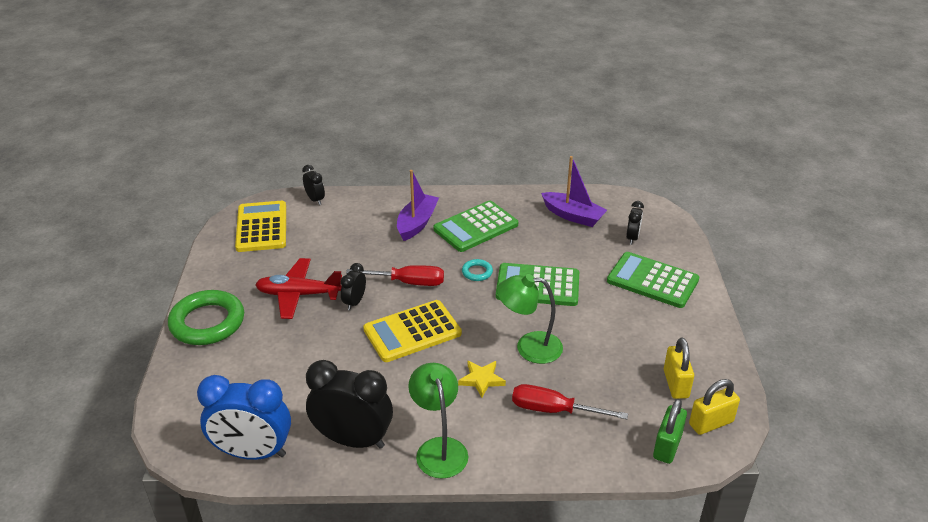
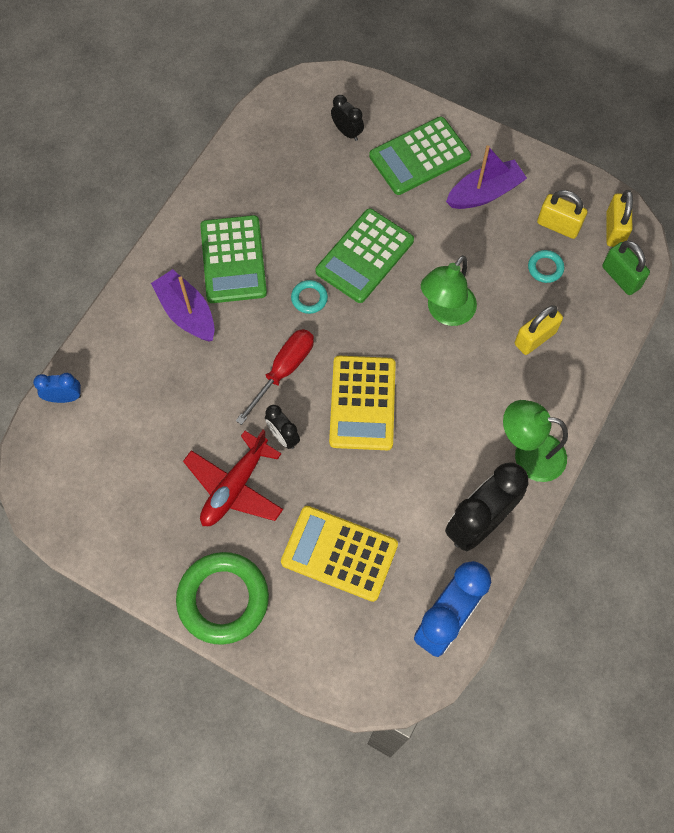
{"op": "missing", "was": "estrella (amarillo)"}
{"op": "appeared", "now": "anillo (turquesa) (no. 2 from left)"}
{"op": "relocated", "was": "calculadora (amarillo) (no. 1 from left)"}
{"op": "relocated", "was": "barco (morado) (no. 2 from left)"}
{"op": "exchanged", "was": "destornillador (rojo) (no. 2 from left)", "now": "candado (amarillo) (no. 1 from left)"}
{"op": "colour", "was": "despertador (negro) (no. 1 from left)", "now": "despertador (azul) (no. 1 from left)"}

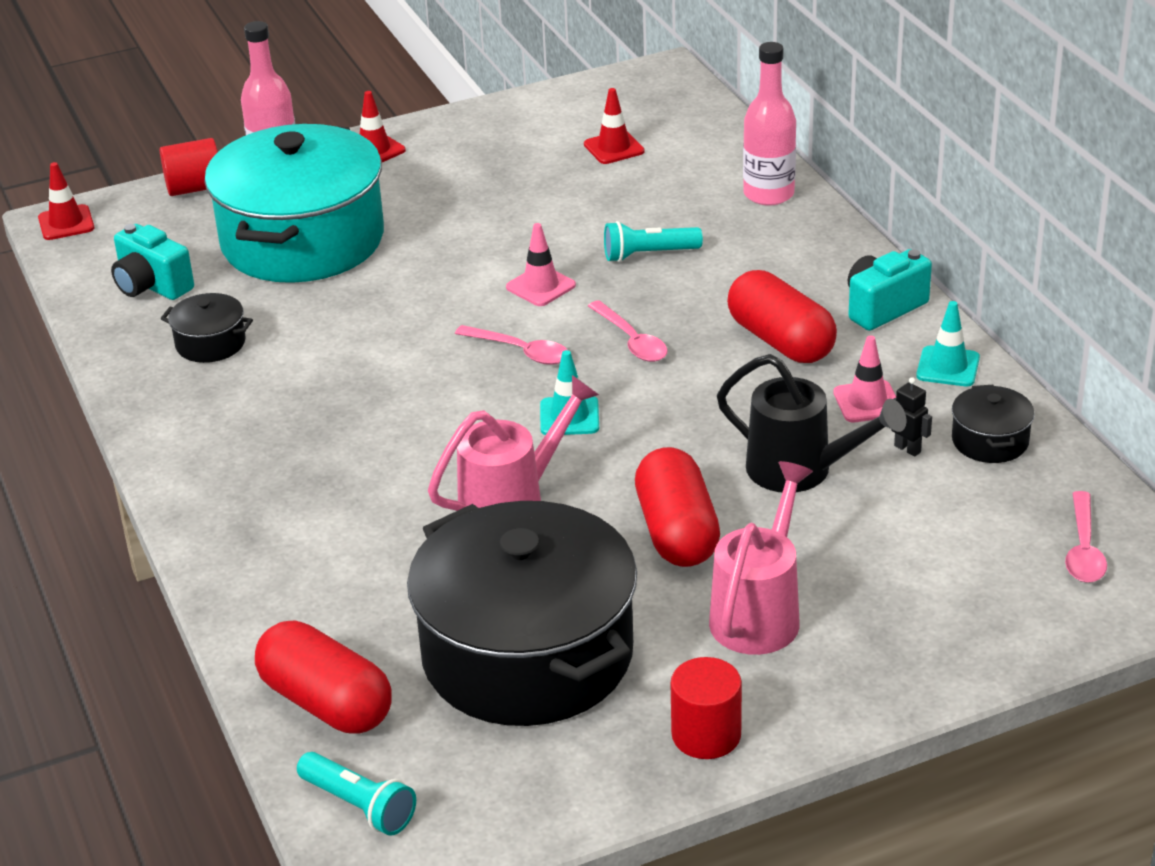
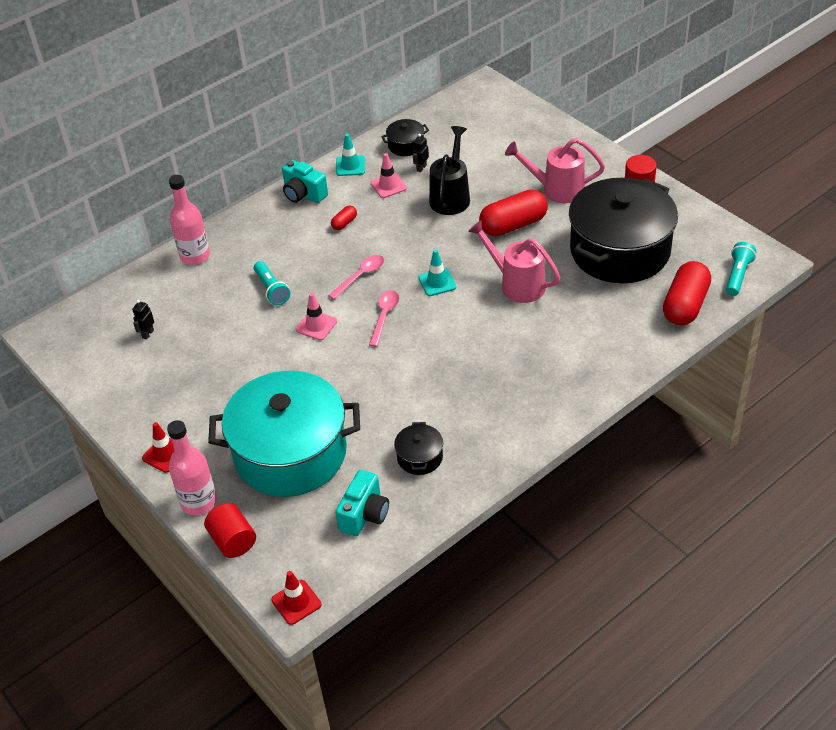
{"op": "missing", "was": "cuchara (rosa) (no. 3 from left)"}
{"op": "exchanged", "was": "cono de tráfico (rojo) (no. 3 from left)", "now": "robot (negro) (no. 1 from left)"}
{"op": "size", "was": "cápsula (rojo) (no. 3 from left in the first image)", "ratio": 0.45}

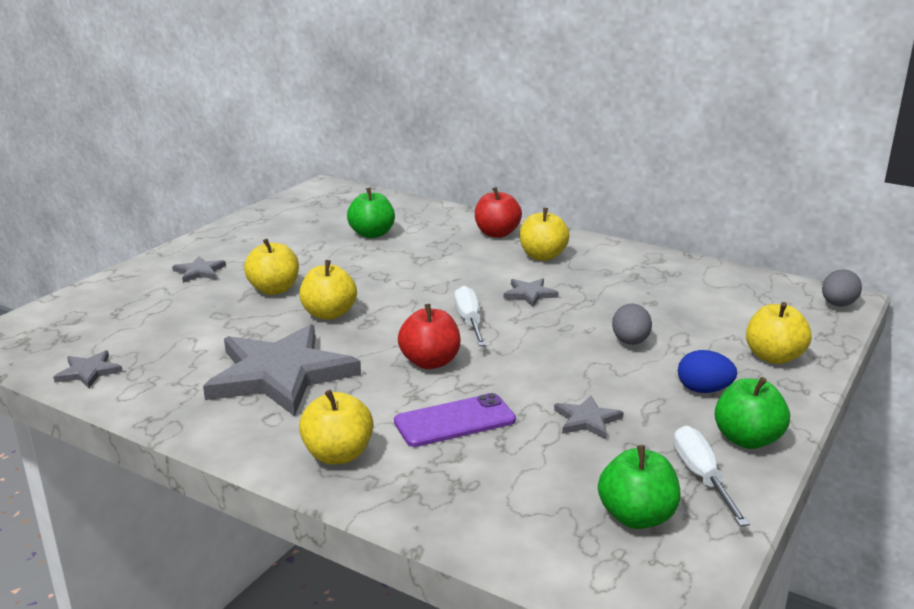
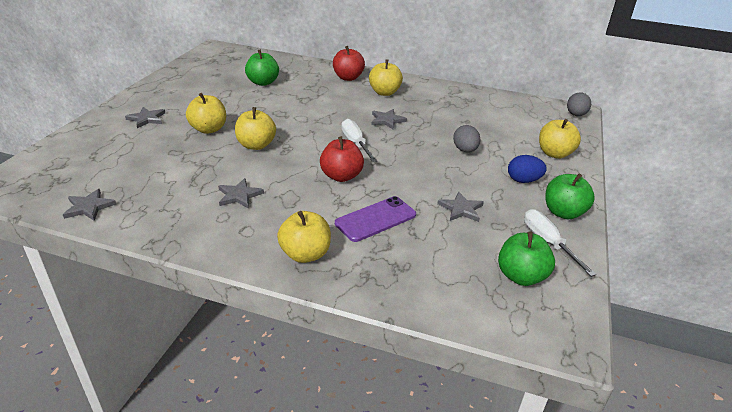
{"op": "size", "was": "estrella (gris) (no. 3 from left)", "ratio": 0.42}

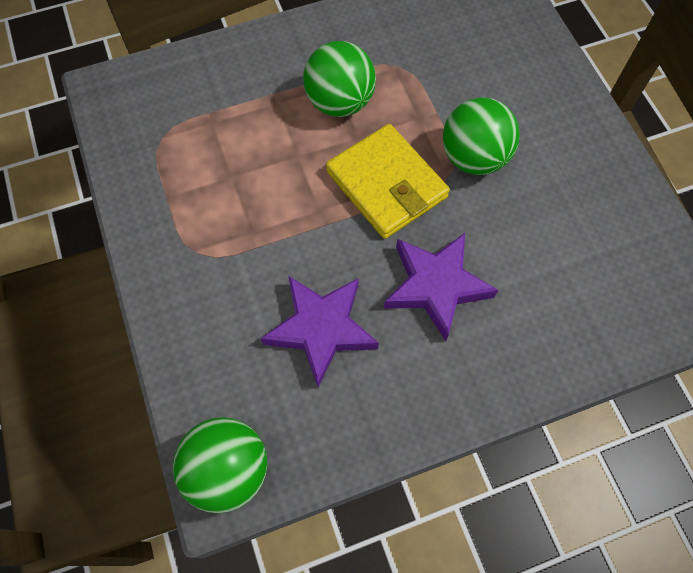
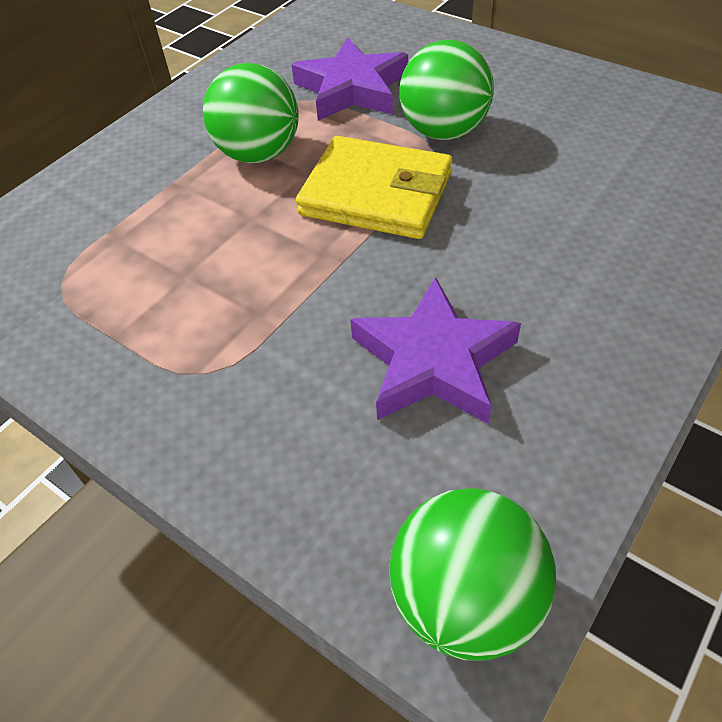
{"op": "relocated", "was": "estrella (morado) (no. 2 from left in the first image)", "now": "estrella (morado) (no. 1 from left)"}

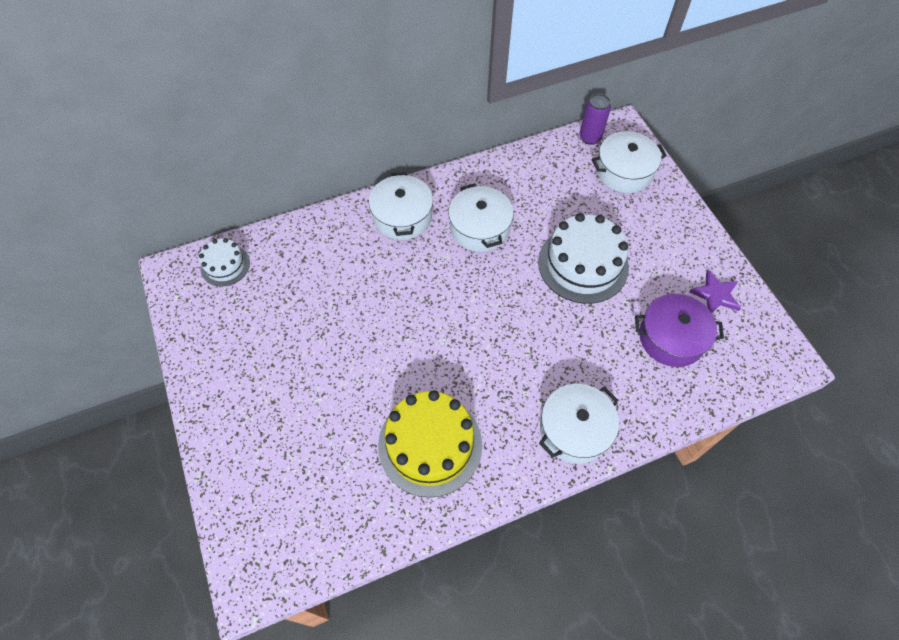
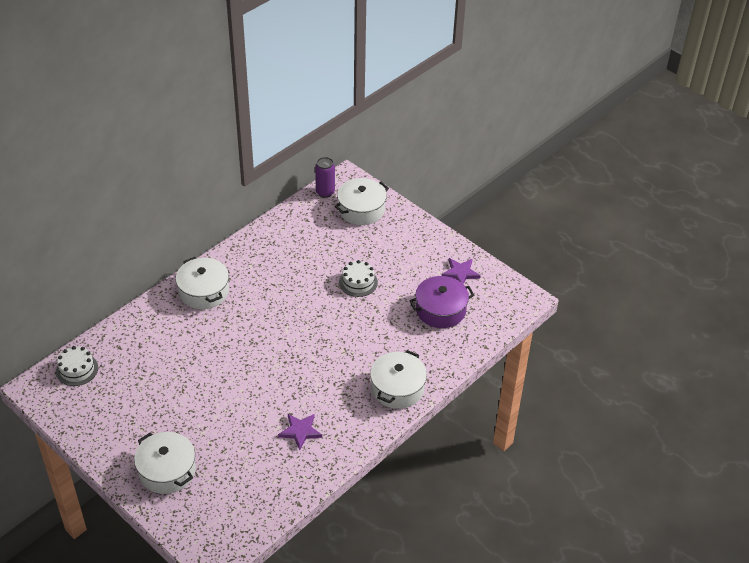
{"op": "relocated", "was": "olla (blanco) (no. 2 from left in the first image)", "now": "olla (blanco) (no. 1 from left)"}
{"op": "exchanged", "was": "tarta (amarillo)", "now": "estrella (morado) (no. 1 from left)"}
{"op": "size", "was": "tarta (blanco) (no. 2 from left)", "ratio": 0.54}

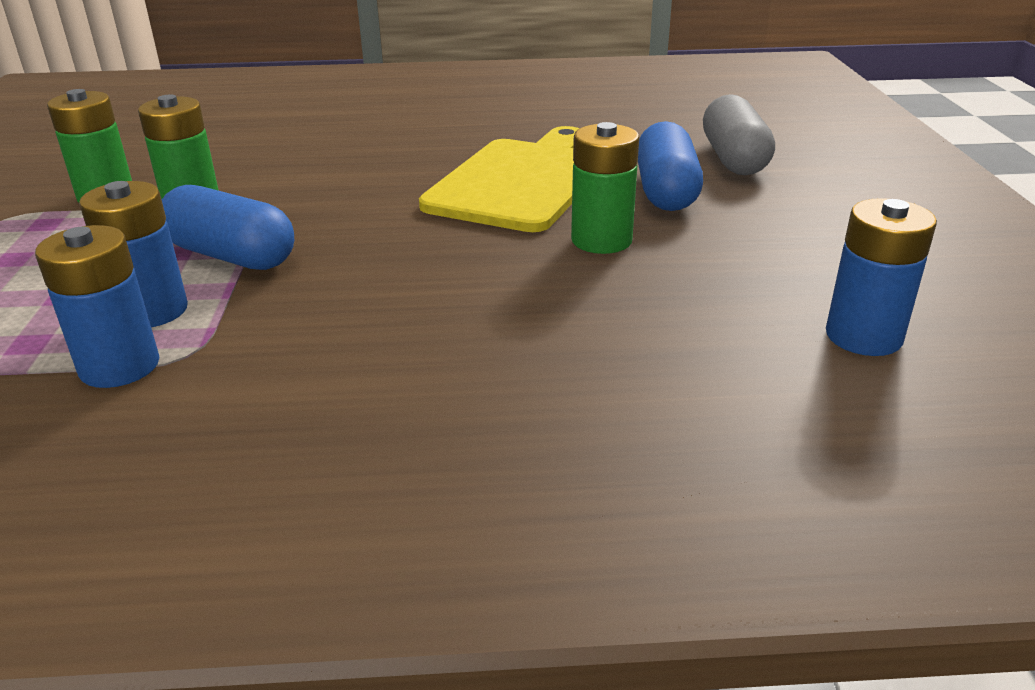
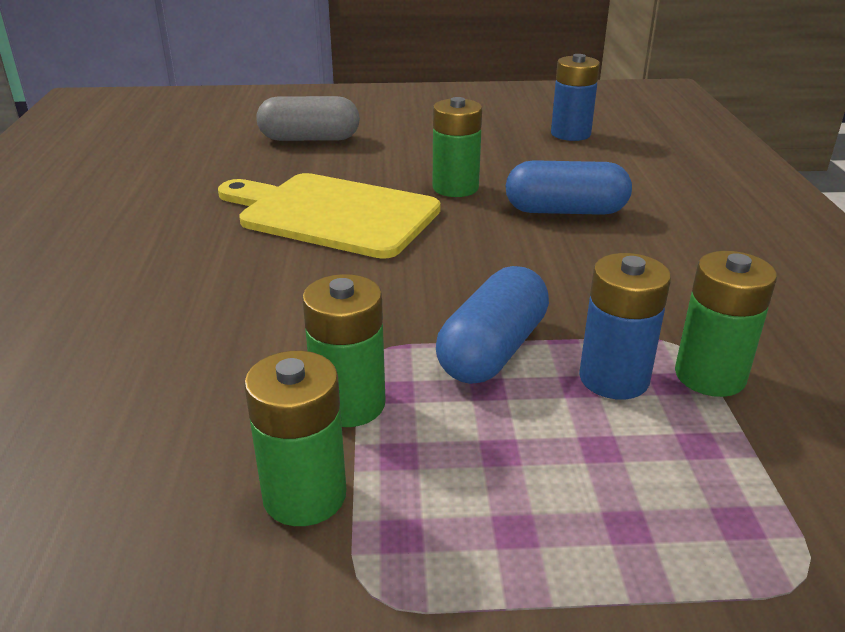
{"op": "relocated", "was": "cápsula (azul) (no. 2 from left)"}
{"op": "colour", "was": "pila (azul) (no. 1 from left)", "now": "pila (verde) (no. 4 from left)"}

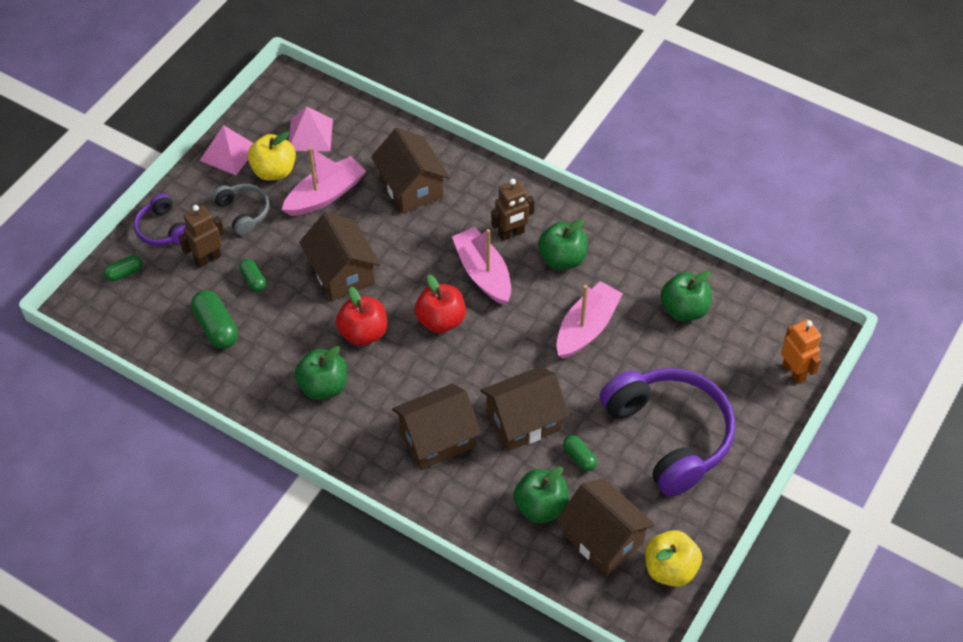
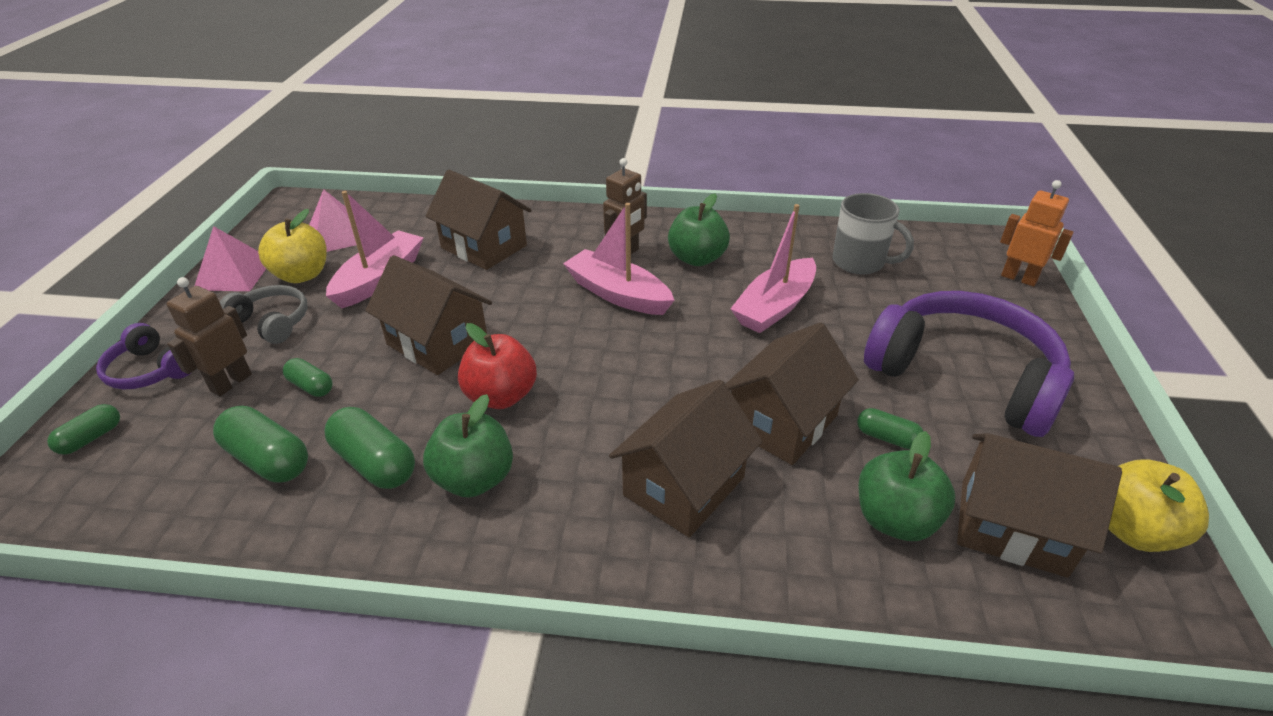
{"op": "missing", "was": "manzana (rojo) (no. 2 from left)"}
{"op": "appeared", "now": "cápsula (verde) (no. 4 from left)"}
{"op": "exchanged", "was": "manzana (verde) (no. 4 from left)", "now": "taza (gris)"}
{"op": "spun", "was": "barco (rosa) (no. 3 from left)", "clockwise": -150}

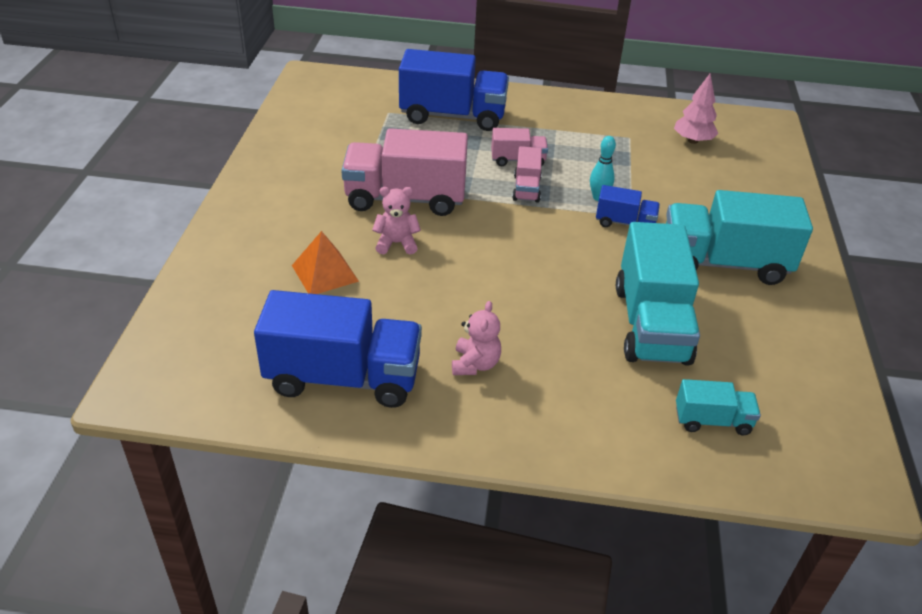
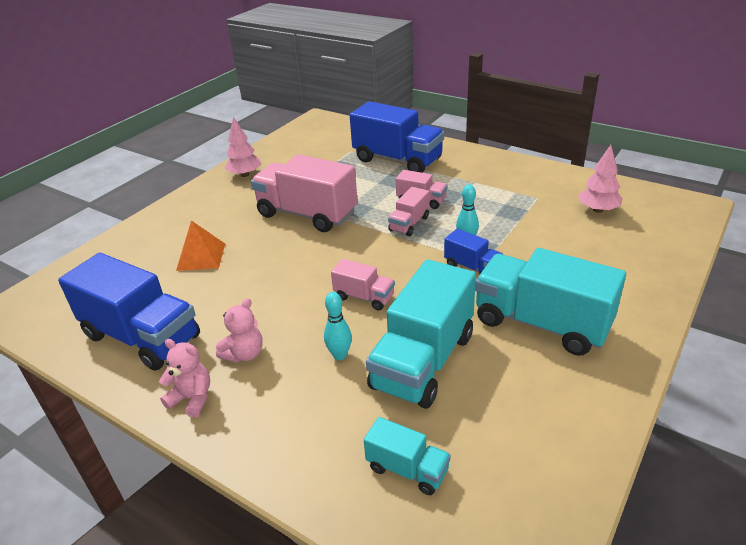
{"op": "appeared", "now": "árbol (rosa) (no. 1 from left)"}
{"op": "appeared", "now": "bolo (turquesa) (no. 1 from left)"}
{"op": "appeared", "now": "camión (rosa) (no. 2 from left)"}
{"op": "relocated", "was": "osito (rosa) (no. 1 from left)"}

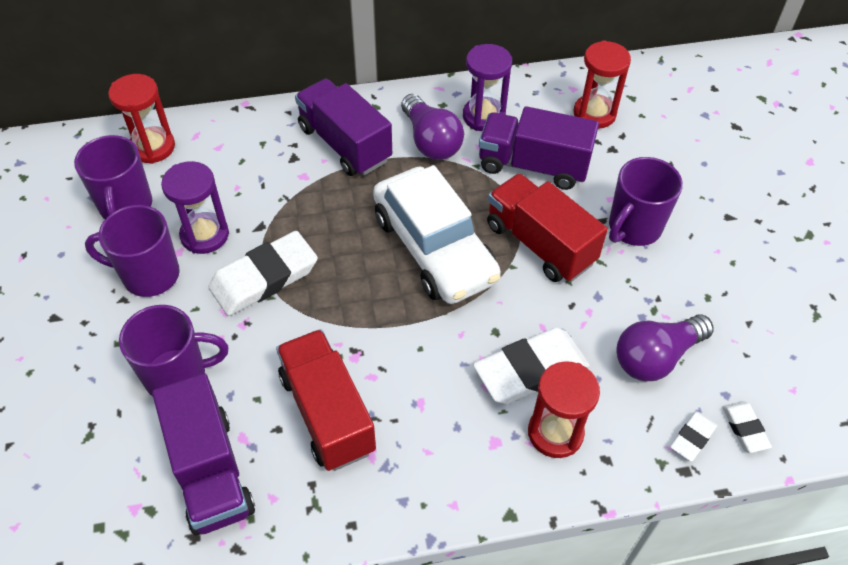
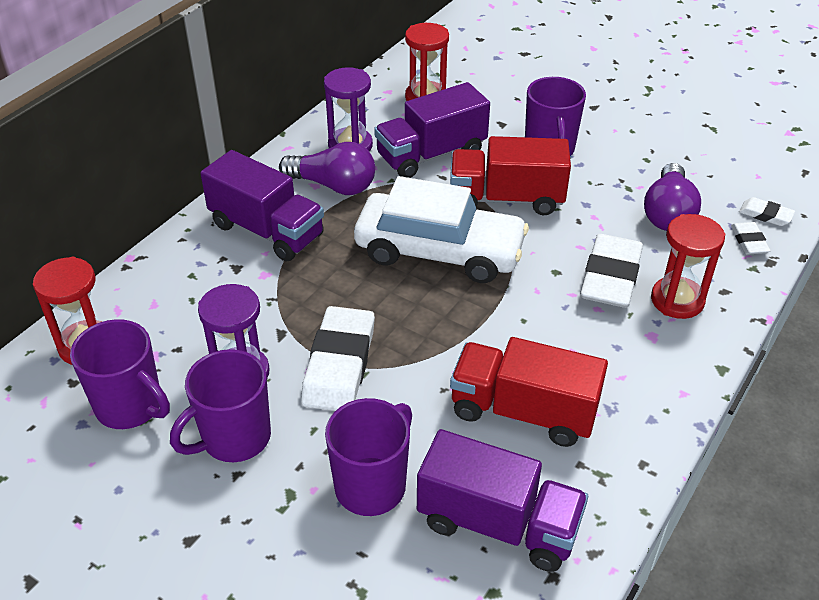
{"op": "spun", "was": "camión (morado) (no. 2 from left in the first image)", "clockwise": -150}

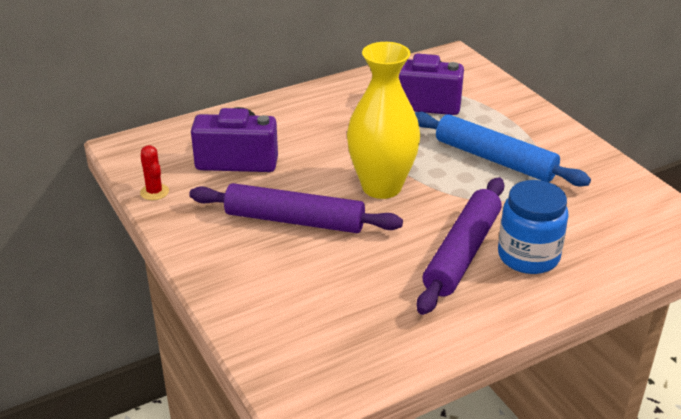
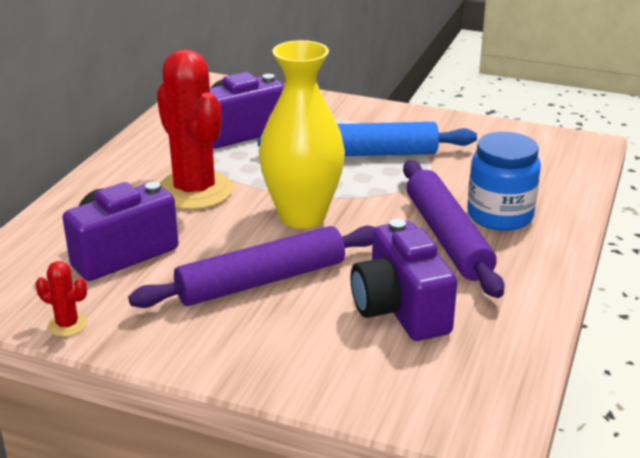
{"op": "appeared", "now": "cactus (rojo) (no. 2 from left)"}
{"op": "appeared", "now": "cámara (morado) (no. 3 from left)"}

